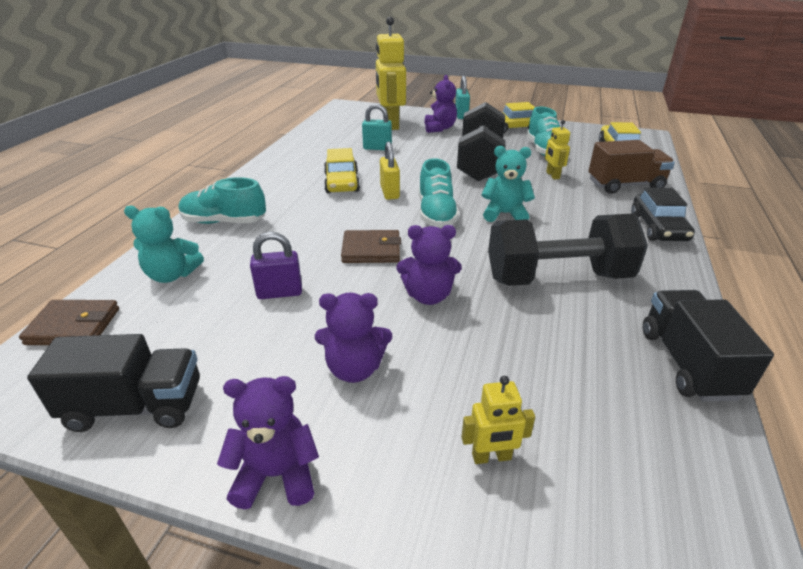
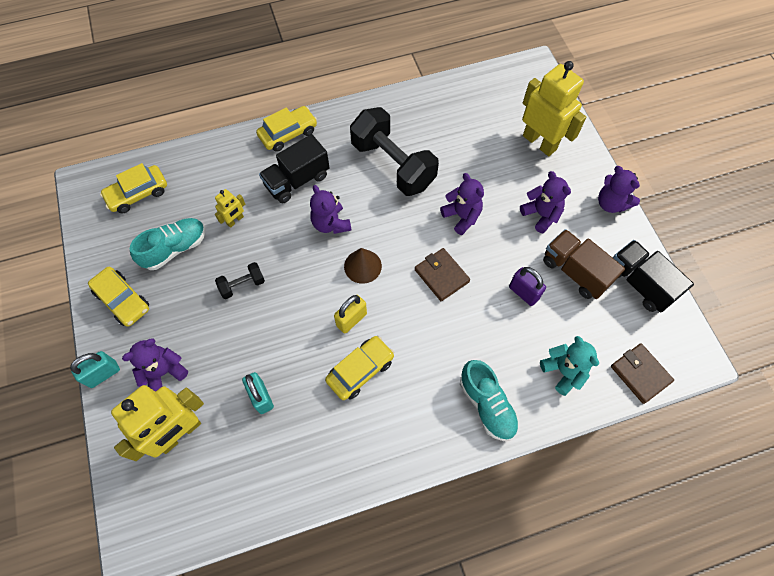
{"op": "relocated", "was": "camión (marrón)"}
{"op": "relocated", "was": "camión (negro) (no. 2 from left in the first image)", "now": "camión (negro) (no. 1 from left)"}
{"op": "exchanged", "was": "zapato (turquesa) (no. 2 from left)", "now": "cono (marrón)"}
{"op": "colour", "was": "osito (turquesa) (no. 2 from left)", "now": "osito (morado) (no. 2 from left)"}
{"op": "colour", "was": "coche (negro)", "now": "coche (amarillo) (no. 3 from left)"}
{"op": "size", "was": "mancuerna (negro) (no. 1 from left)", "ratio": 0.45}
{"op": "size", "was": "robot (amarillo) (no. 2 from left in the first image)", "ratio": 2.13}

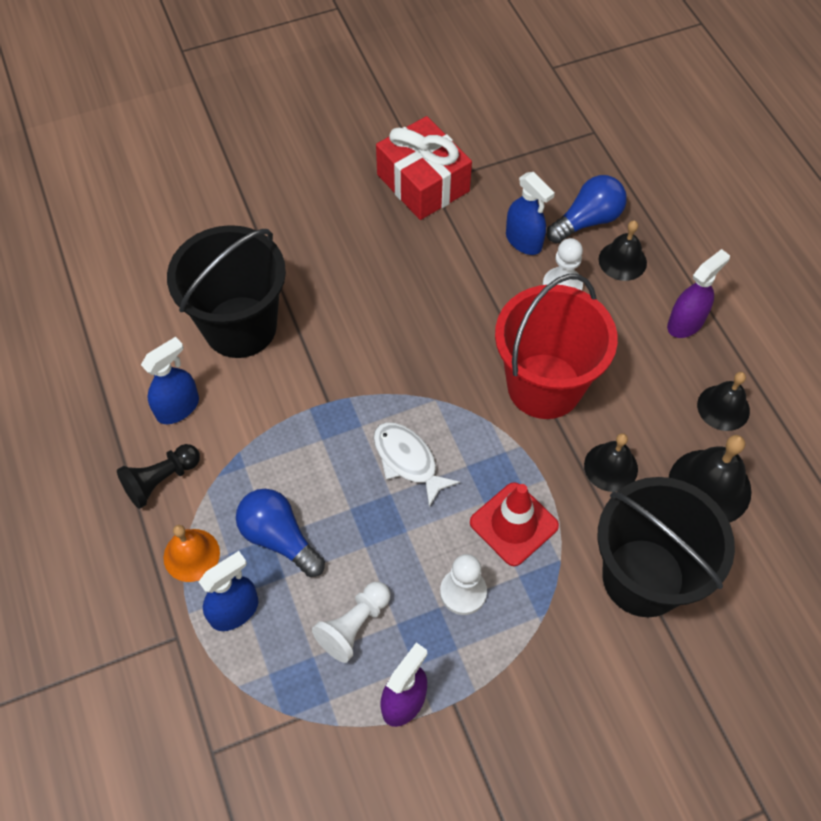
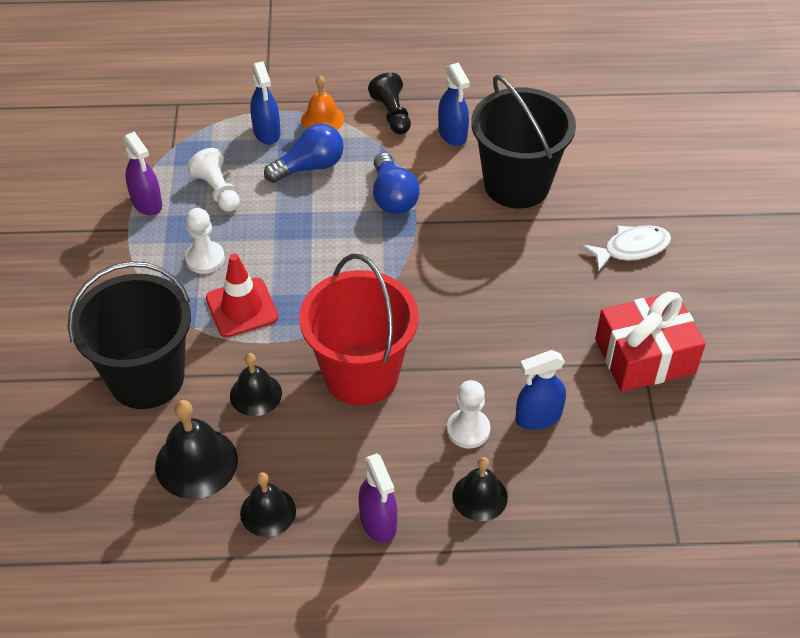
{"op": "relocated", "was": "pez (blanco)"}
{"op": "relocated", "was": "bombilla (azul) (no. 2 from left)"}

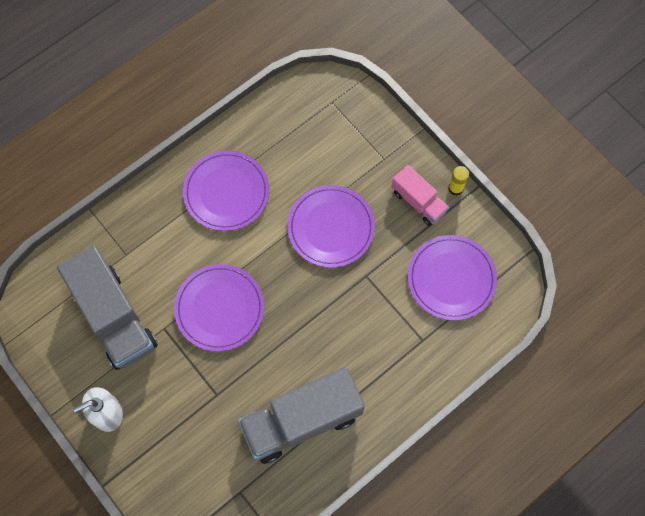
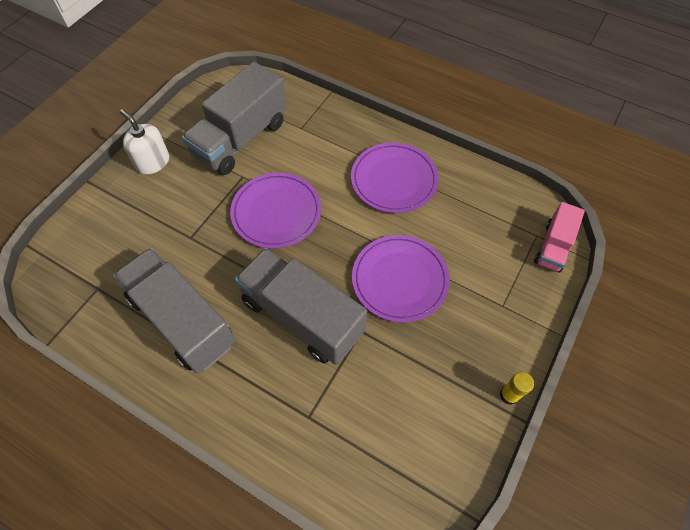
{"op": "missing", "was": "plato (morado) (no. 4 from left)"}
{"op": "appeared", "now": "camión (gris) (no. 3 from left)"}
{"op": "relocated", "was": "camión (rosa)"}

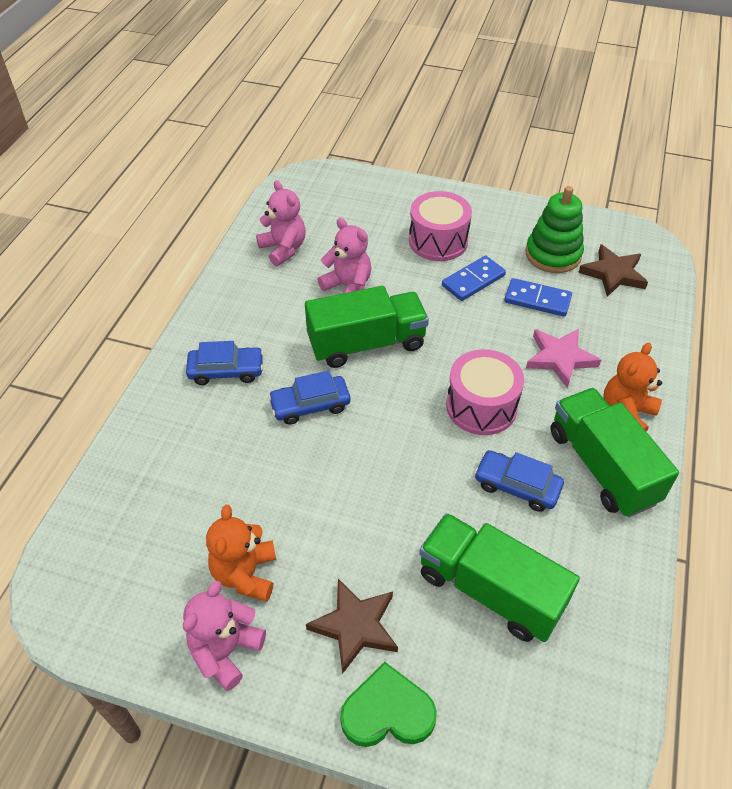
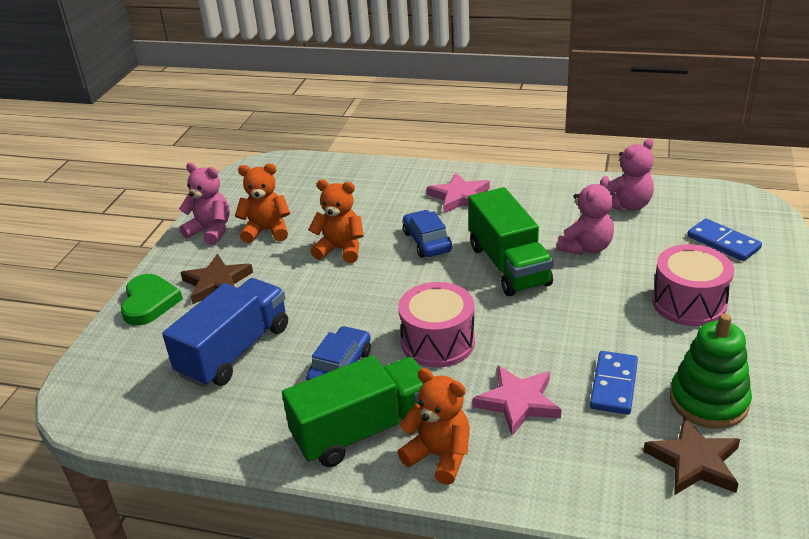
{"op": "appeared", "now": "osito (naranja) (no. 2 from left)"}
{"op": "relocated", "was": "ficha de dominó (azul) (no. 1 from left in the first image)", "now": "ficha de dominó (azul) (no. 2 from left)"}
{"op": "exchanged", "was": "coche (azul) (no. 1 from left)", "now": "estrella (rosa) (no. 1 from left)"}
{"op": "colour", "was": "camión (verde) (no. 2 from left)", "now": "camión (azul)"}

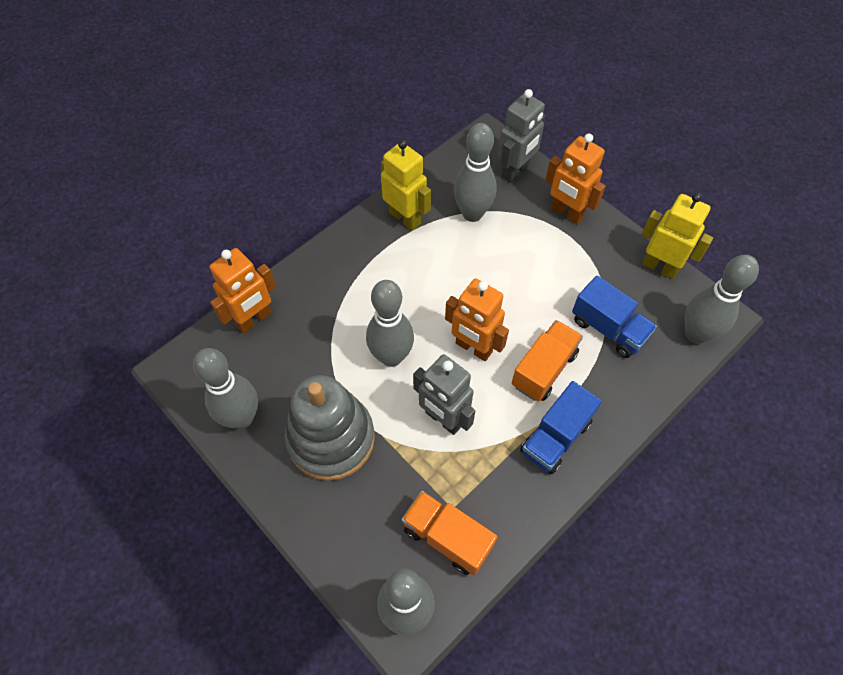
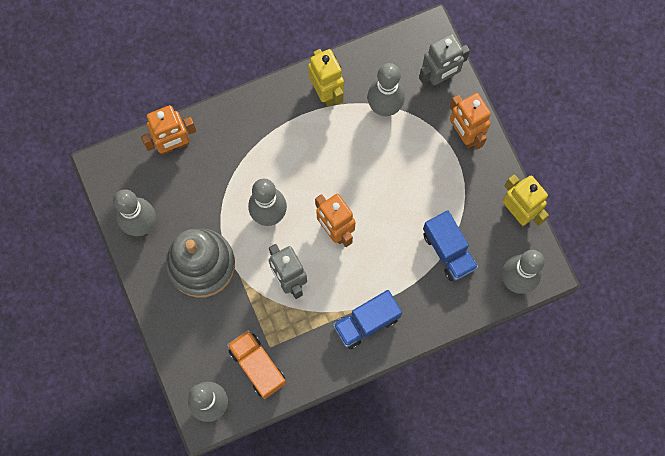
{"op": "missing", "was": "camión (naranja) (no. 2 from left)"}

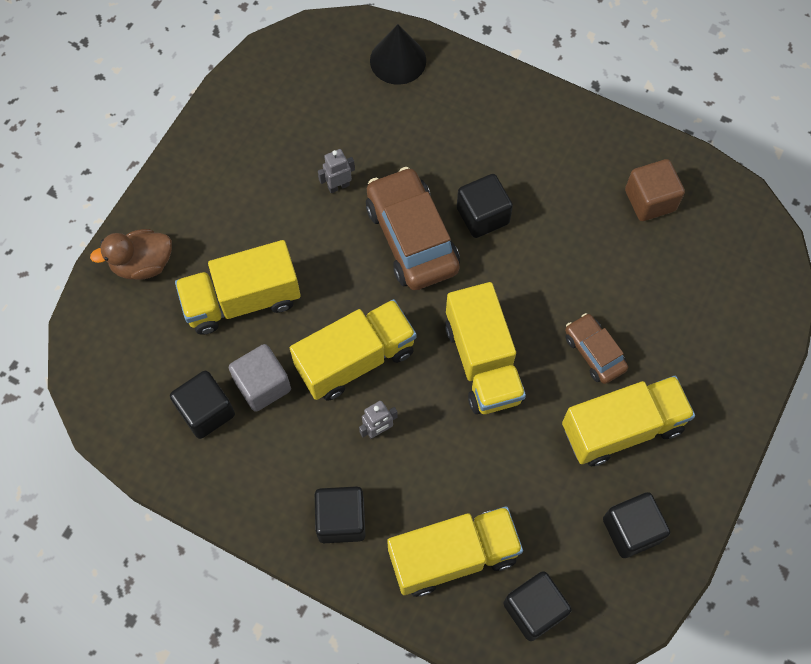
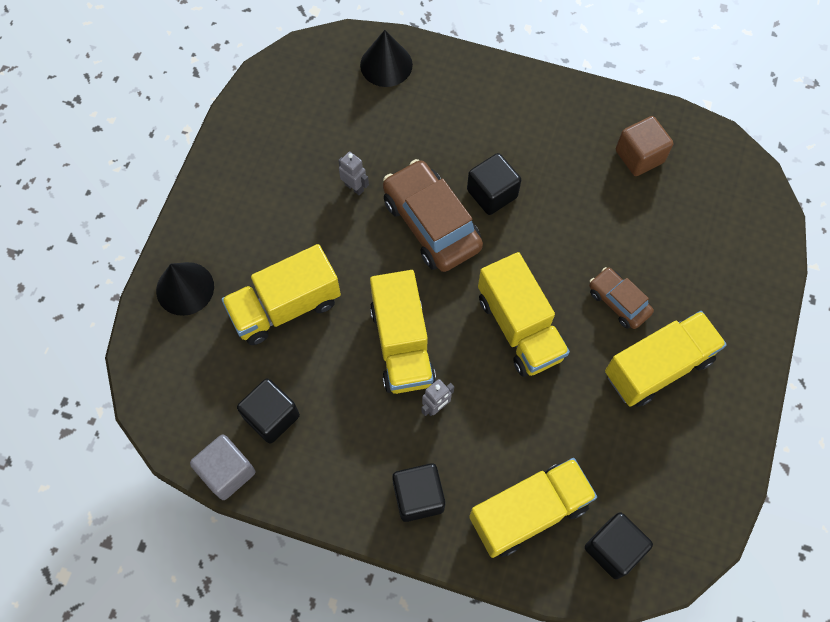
{"op": "missing", "was": "cubo (negro) (no. 5 from left)"}
{"op": "relocated", "was": "cubo (gris)"}
{"op": "exchanged", "was": "pato (marrón)", "now": "cono (negro) (no. 1 from left)"}
{"op": "spun", "was": "camión (amarillo) (no. 2 from left)", "clockwise": 120}
{"op": "spun", "was": "robot (gris) (no. 1 from left)", "clockwise": 75}

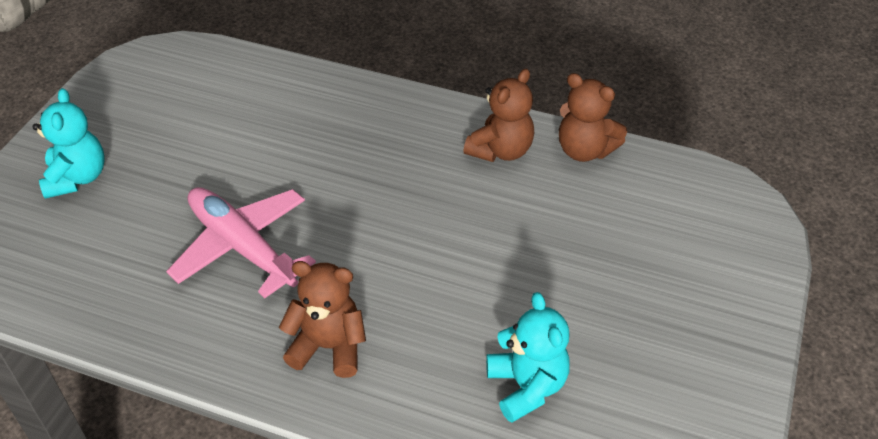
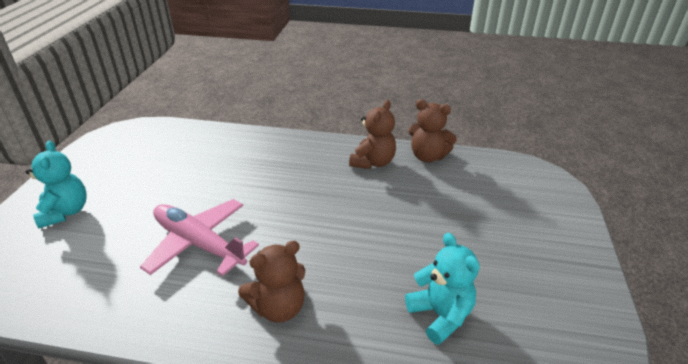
{"op": "spun", "was": "osito (marrón) (no. 1 from left)", "clockwise": 150}

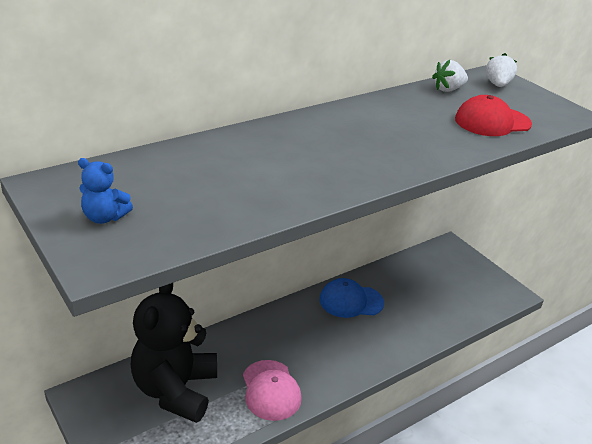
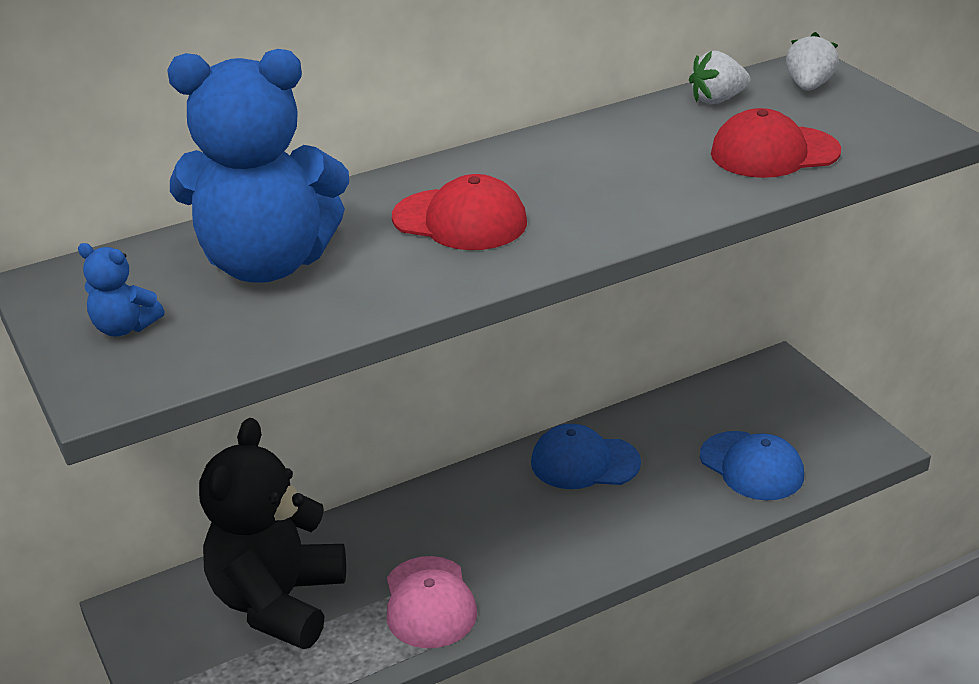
{"op": "appeared", "now": "osito (azul) (no. 2 from left)"}
{"op": "appeared", "now": "gorra (rojo) (no. 1 from left)"}
{"op": "appeared", "now": "gorra (azul) (no. 2 from left)"}

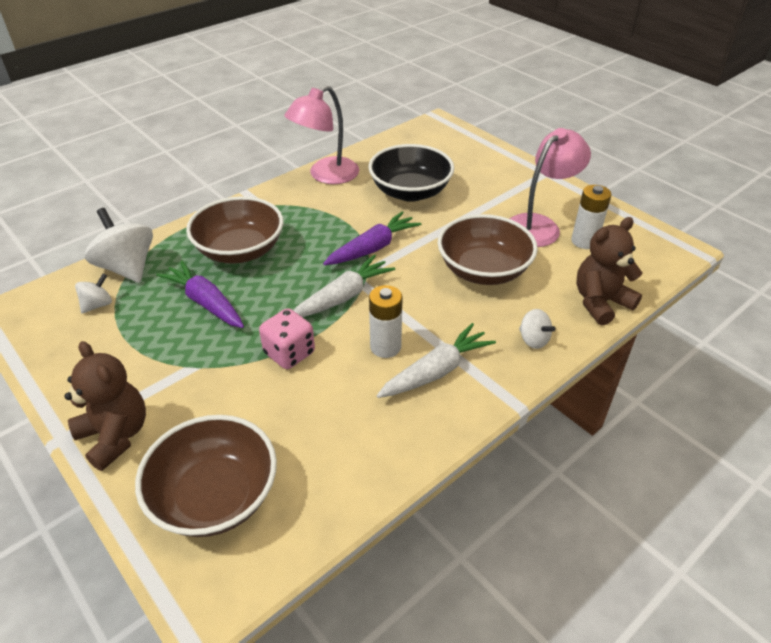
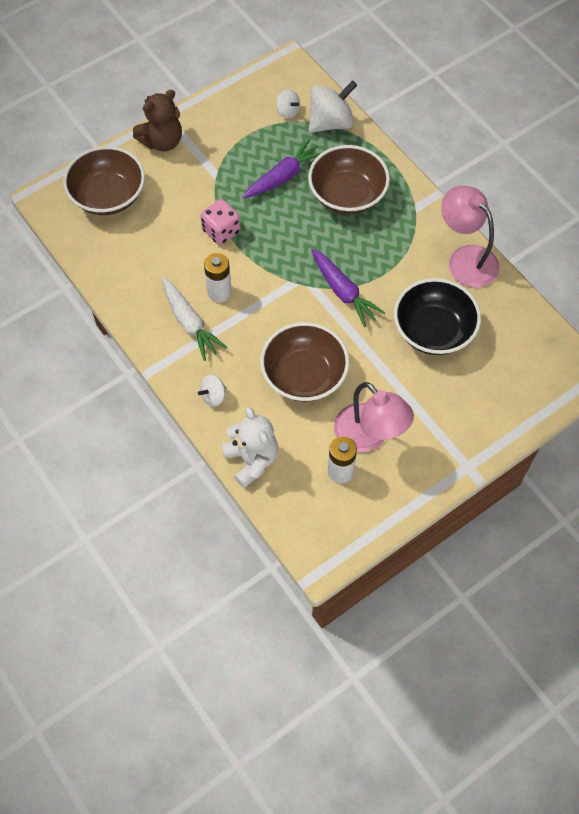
{"op": "missing", "was": "zanahoria (blanco) (no. 1 from left)"}
{"op": "colour", "was": "osito (marrón) (no. 2 from left)", "now": "osito (blanco)"}

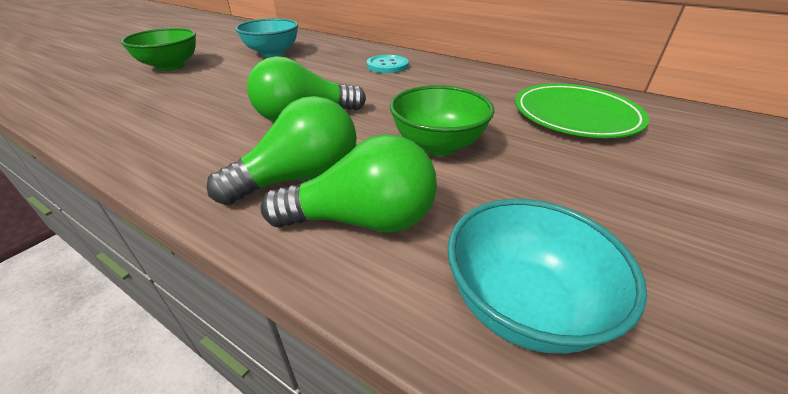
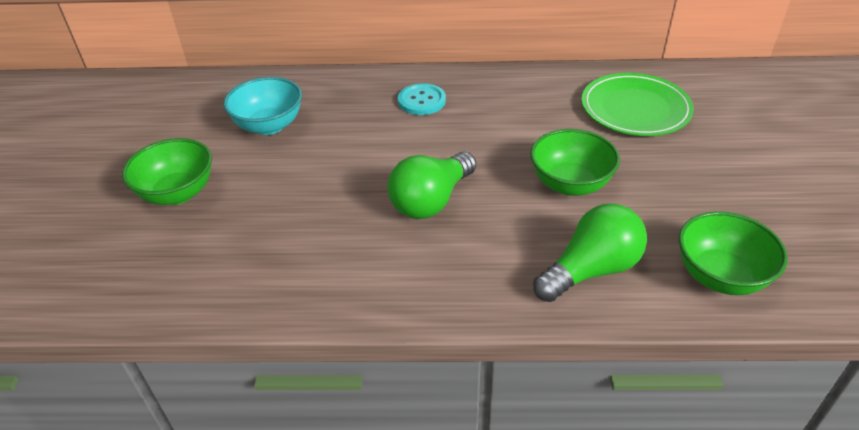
{"op": "missing", "was": "bombilla (verde) (no. 1 from left)"}
{"op": "colour", "was": "cuenco (turquesa) (no. 2 from left)", "now": "cuenco (verde) (no. 3 from left)"}

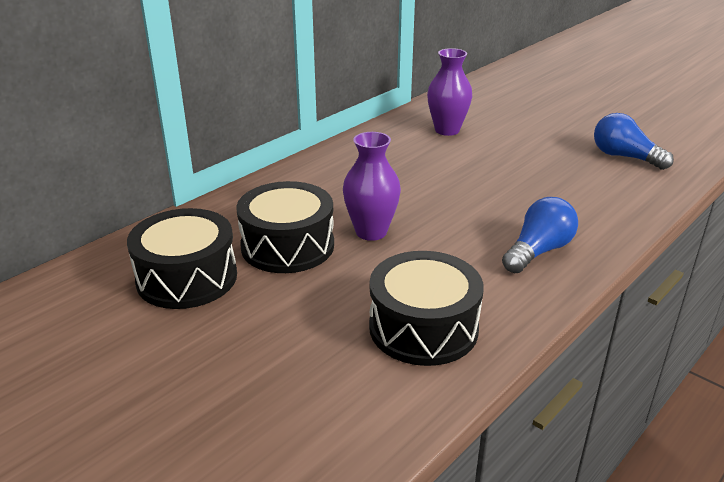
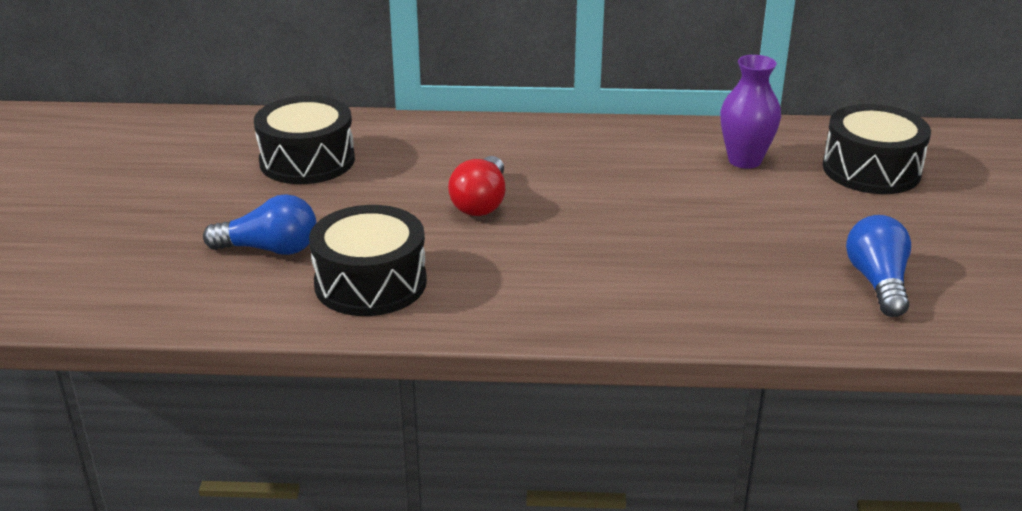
{"op": "relocated", "was": "tambor (negro) (no. 2 from left in the first image)", "now": "tambor (negro) (no. 3 from left)"}
{"op": "relocated", "was": "bombilla (azul) (no. 1 from left)"}
{"op": "exchanged", "was": "florero (morado) (no. 1 from left)", "now": "bombilla (rojo)"}

